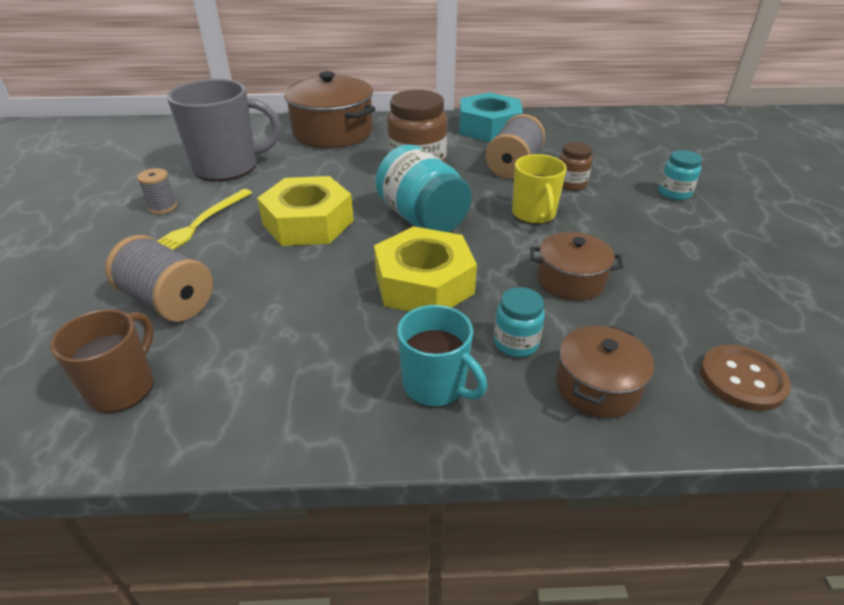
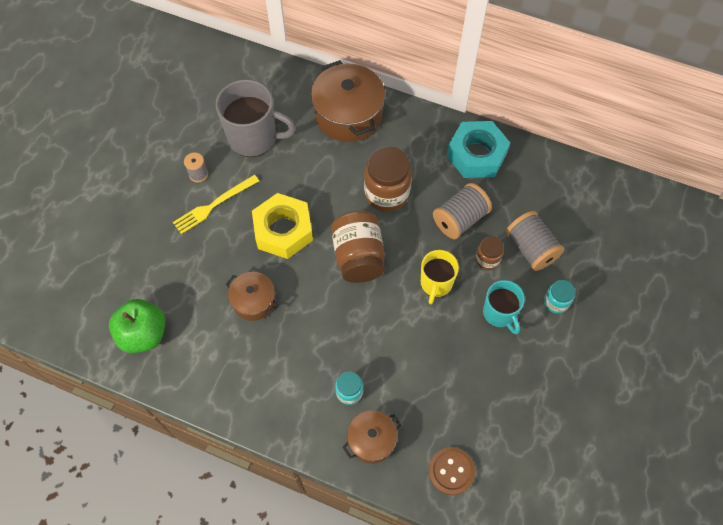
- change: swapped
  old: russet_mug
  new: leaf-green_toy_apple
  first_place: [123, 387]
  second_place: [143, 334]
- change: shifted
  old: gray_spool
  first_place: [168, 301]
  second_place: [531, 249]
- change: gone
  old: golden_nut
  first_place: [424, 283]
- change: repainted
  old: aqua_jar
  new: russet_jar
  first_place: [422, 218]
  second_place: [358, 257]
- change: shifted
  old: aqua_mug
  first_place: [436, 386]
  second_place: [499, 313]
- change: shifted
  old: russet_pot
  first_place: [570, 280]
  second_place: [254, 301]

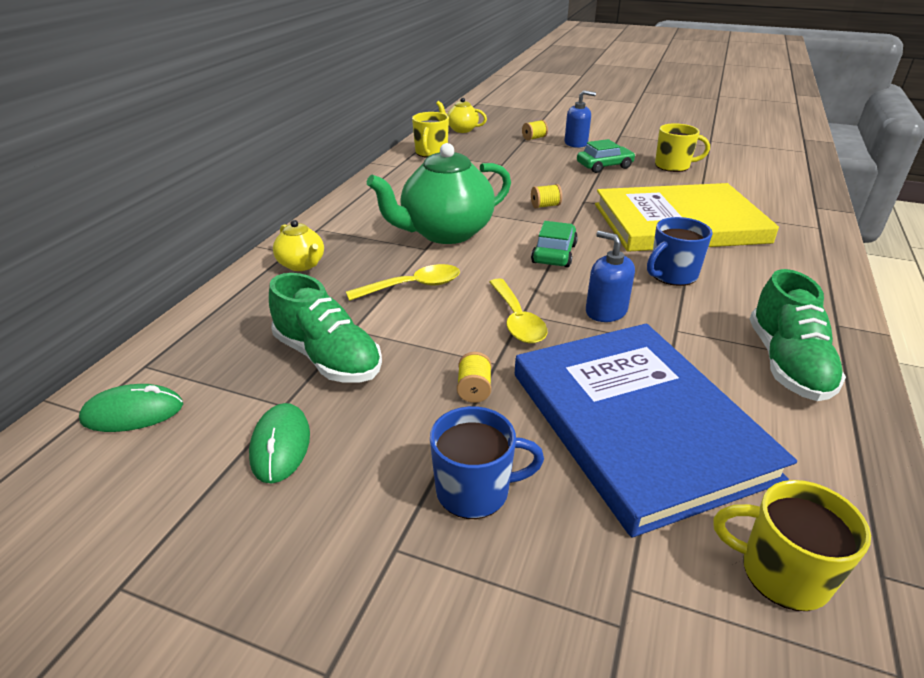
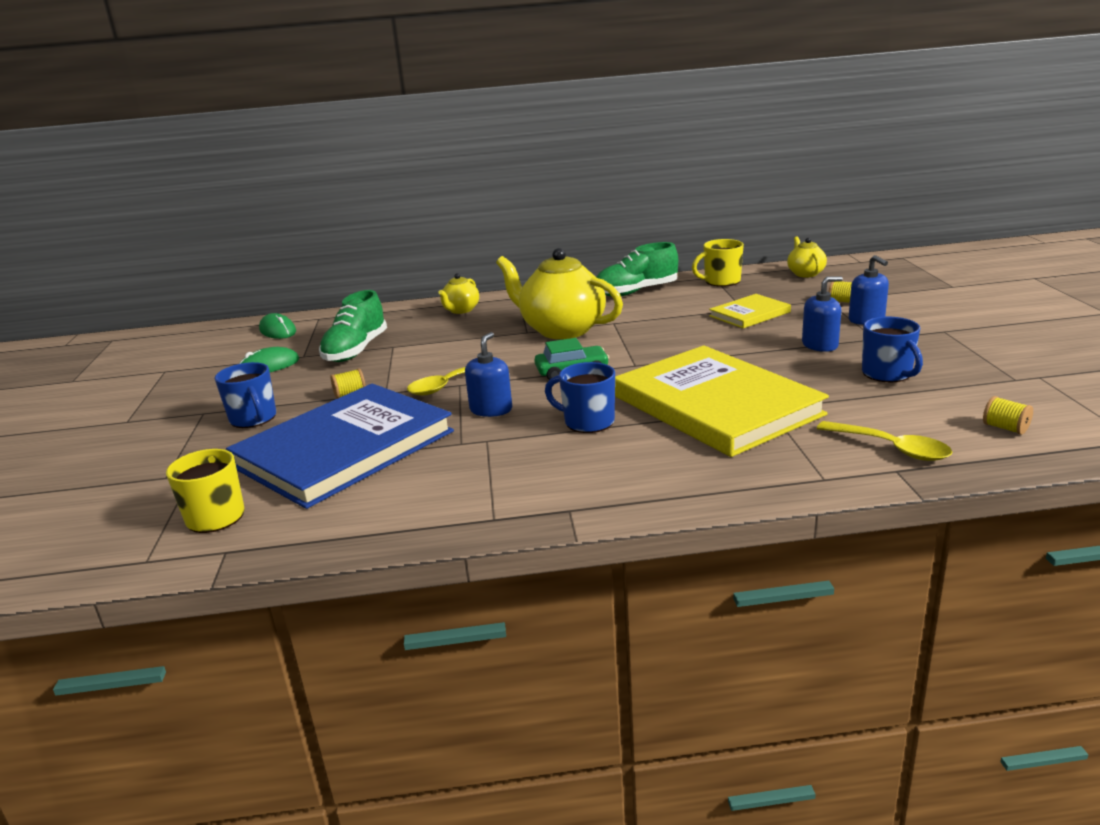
- change: shifted
  old: golden_teaspoon
  first_place: [413, 286]
  second_place: [891, 448]
- change: repainted
  old: leaf-green_teapot
  new: golden_teapot
  first_place: [445, 233]
  second_place: [561, 330]
- change: shifted
  old: golden_spool
  first_place: [545, 206]
  second_place: [1005, 428]
- change: swapped
  old: leaf-green_automobile
  new: cobalt_soap_dispenser
  first_place: [604, 166]
  second_place: [820, 345]
- change: repainted
  old: golden_mug
  new: cobalt_mug
  first_place: [673, 166]
  second_place: [887, 374]
- change: shifted
  old: leaf-green_lace-up_shoe
  first_place: [787, 363]
  second_place: [636, 292]
- change: new
  new: golden_hardcover
  second_place: [749, 314]

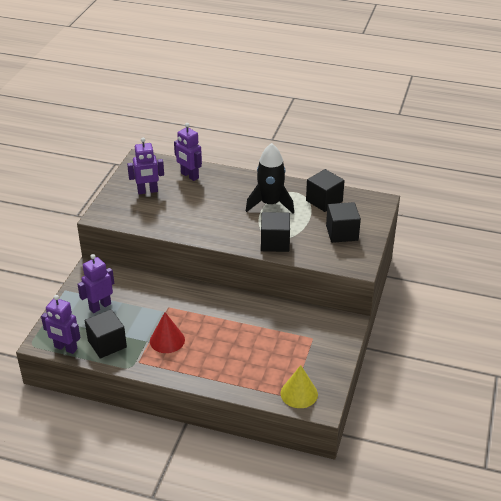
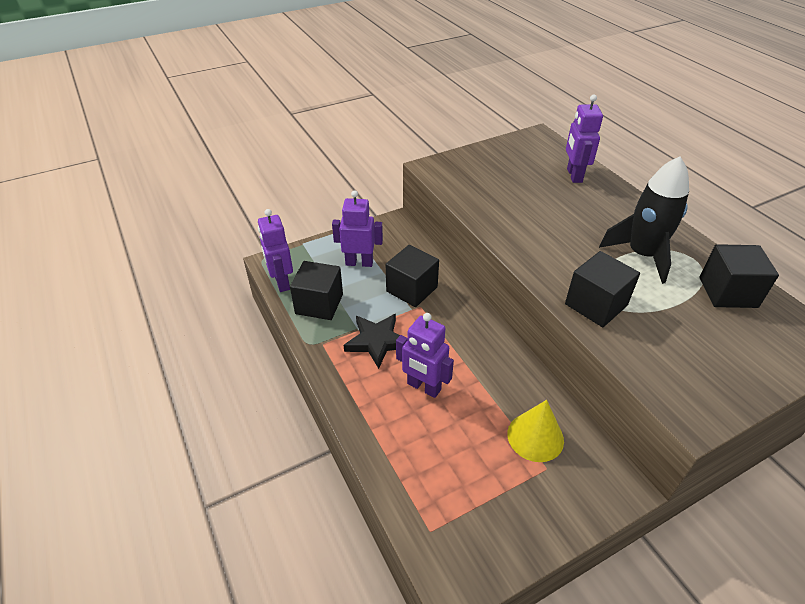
- change: shifted
  old: violet_robot_figure
  first_place: [147, 191]
  second_place: [423, 387]
- change: swapped
  old: crimson_cone_shape
  new: ebony_star
  first_place: [167, 340]
  second_place: [377, 341]
- change: shifted
  old: golden_cone_shape
  first_place: [299, 393]
  second_place: [535, 437]
- change: shifted
  old: ebony_solid_cube
  first_place: [342, 233]
  second_place: [412, 289]

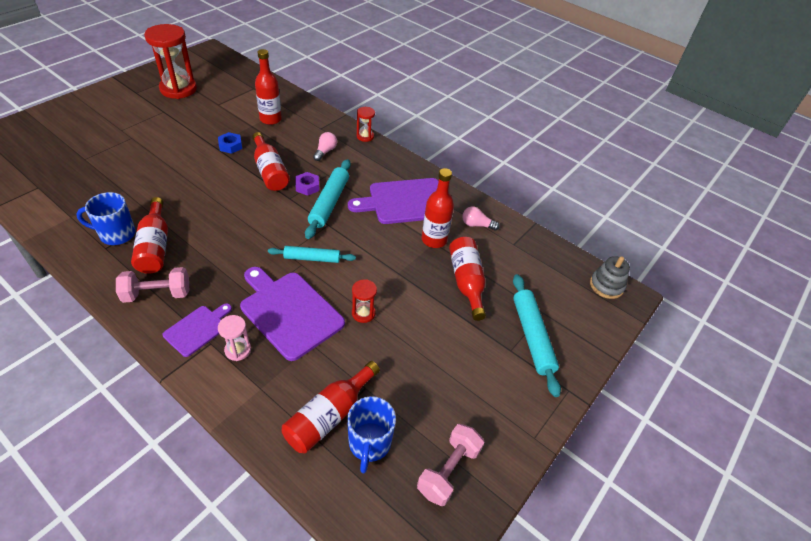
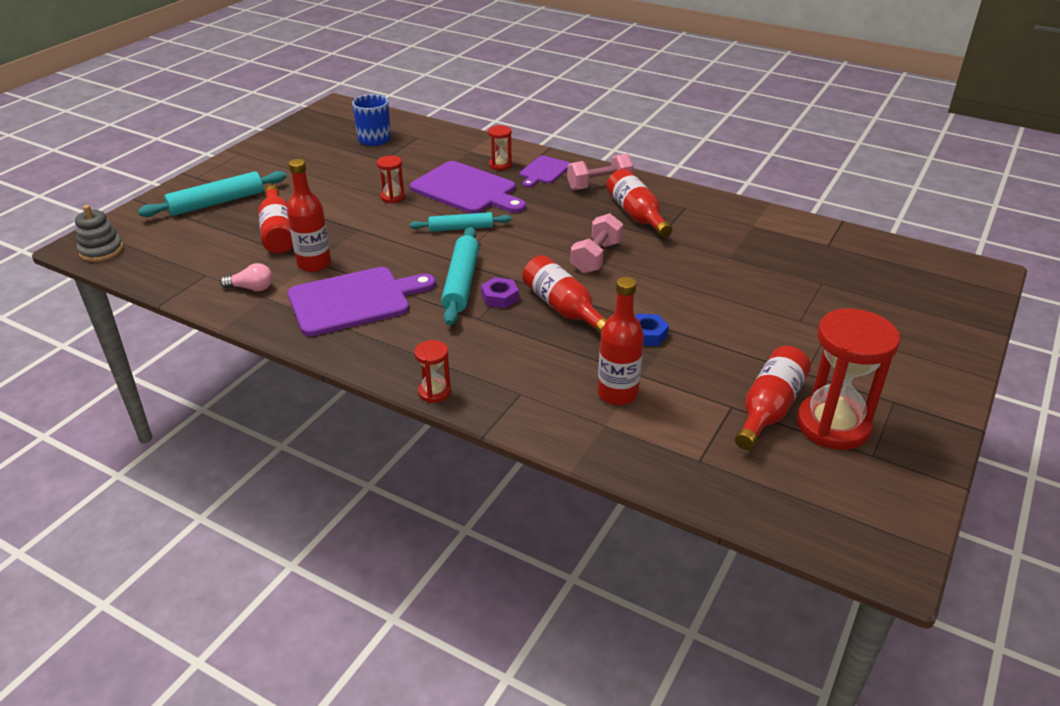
- change: gone
  old: cobalt_mug
  first_place: [116, 234]
- change: repainted
  old: rosy_sand_timer
  new: crimson_sand_timer
  first_place: [238, 350]
  second_place: [500, 165]
- change: shifted
  old: crimson_flask
  first_place: [329, 415]
  second_place: [769, 409]
- change: gone
  old: rosy_bulb
  first_place: [325, 151]
- change: shifted
  old: rosy_dumbbell
  first_place: [448, 470]
  second_place: [596, 257]
- change: rotated
  old: aqua_rolling_pin
  first_place: [532, 336]
  second_place: [217, 203]
  degrees: 75

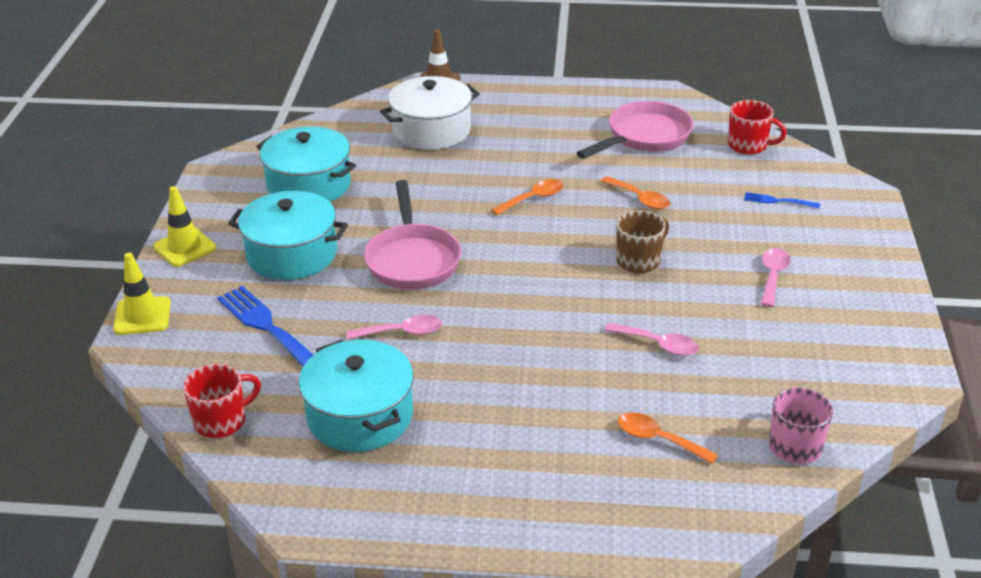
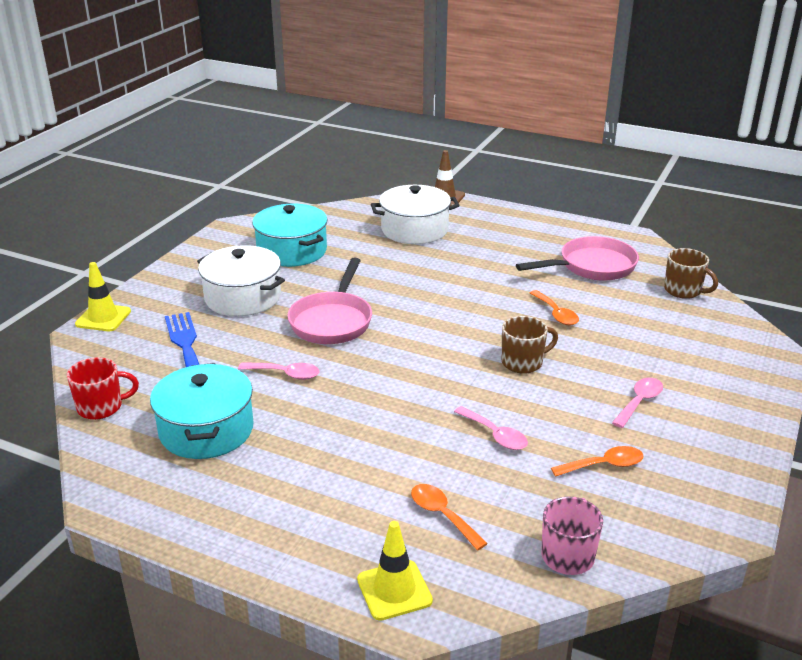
- change: shifted
  old: golden_traffic_cone
  first_place: [184, 247]
  second_place: [394, 590]
- change: repainted
  old: aqua_pot
  new: snow-white_pot
  first_place: [291, 254]
  second_place: [243, 297]
- change: shifted
  old: orange_teaspoon
  first_place: [533, 198]
  second_place: [604, 465]
- change: repainted
  old: crimson_mug
  new: russet_mug
  first_place: [748, 145]
  second_place: [683, 291]
- change: gone
  old: cobalt_dinner_fork
  first_place: [778, 201]

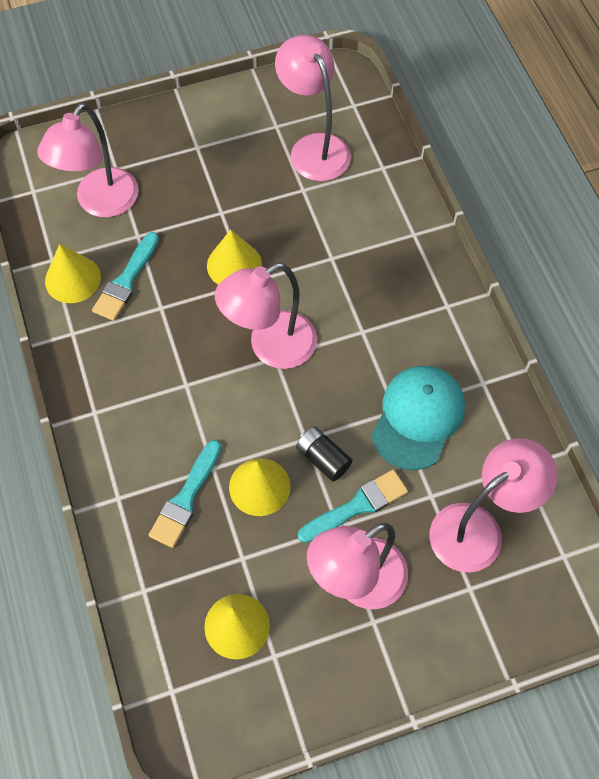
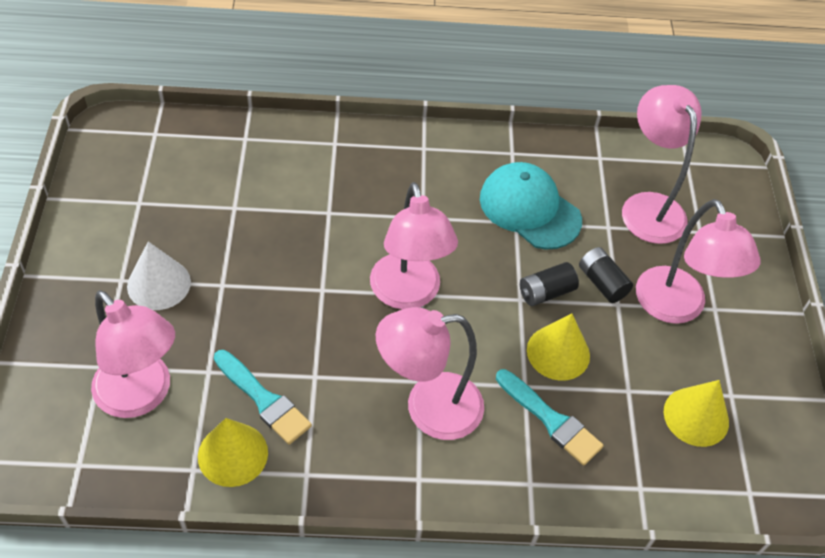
- change: gone
  old: golden_cone_shape
  first_place: [234, 265]
- change: shifted
  old: rosy_reading_lamp
  first_place: [313, 147]
  second_place: [428, 408]
- change: swapped
  old: aqua_brush
  new: ebony_AA_battery
  first_place: [357, 506]
  second_place: [602, 283]
- change: new
  new: snow-white_cone_shape
  second_place: [159, 284]

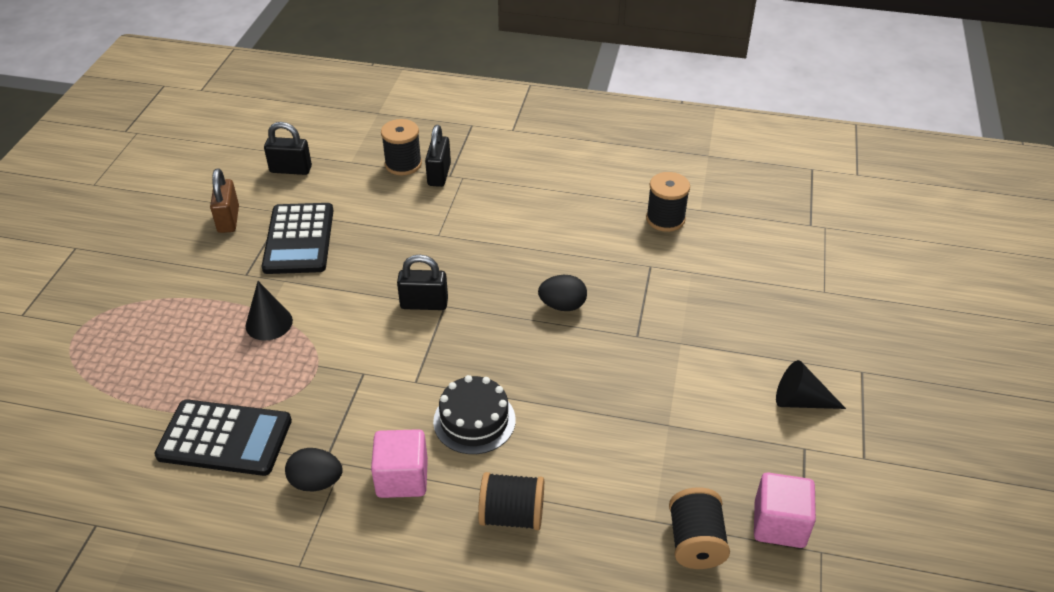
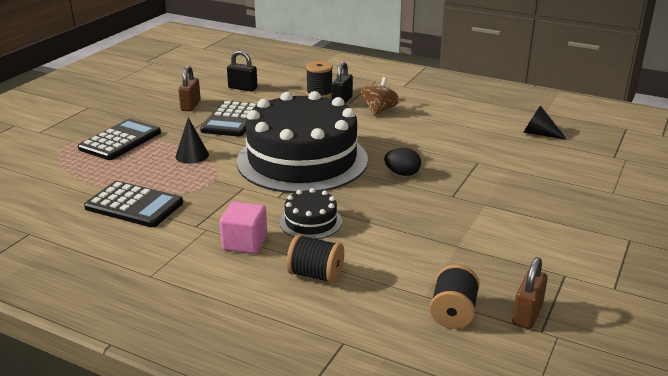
- change: gone
  old: ebony_toy_egg
  first_place: [316, 482]
- change: swapped
  old: ebony_small_lock
  new: ebony_cake
  first_place: [424, 304]
  second_place: [302, 160]
- change: gone
  old: ebony_spool
  first_place: [665, 219]
- change: swapped
  old: rosy_solid_cube
  new: russet_small_lock
  first_place: [779, 524]
  second_place: [527, 314]
- change: shifted
  old: ebony_cone_shape
  first_place: [801, 401]
  second_place: [539, 134]
- change: new
  new: ebony_calculator
  second_place: [120, 140]
- change: new
  new: russet_whirligig
  second_place: [379, 110]

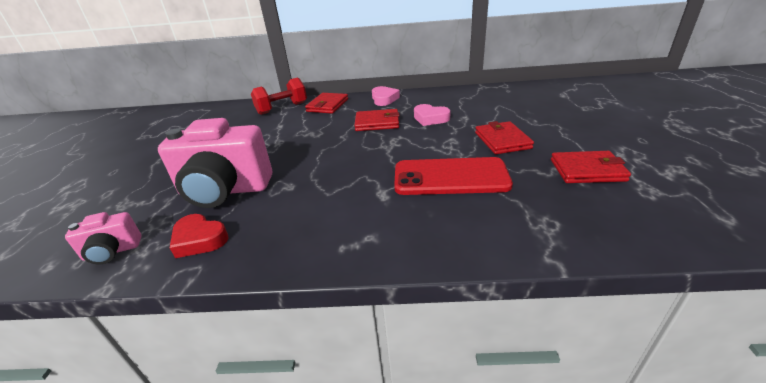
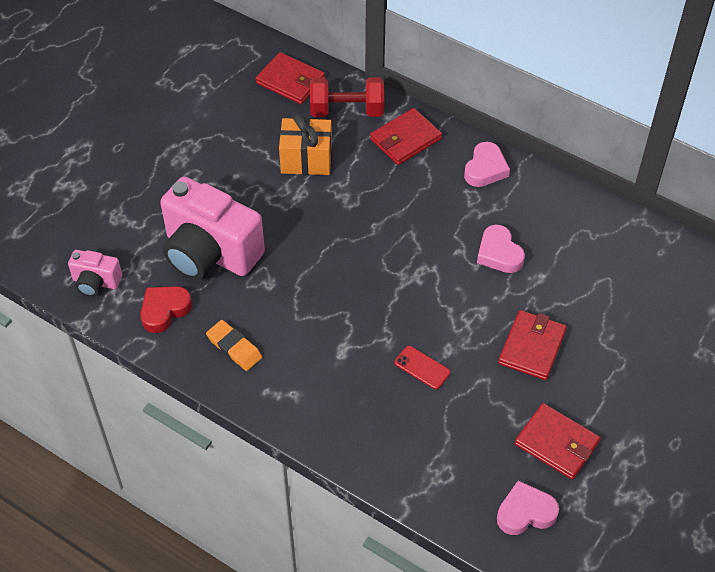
- change: rotated
  old: crimson_heart_shape
  first_place: [199, 240]
  second_place: [164, 310]
  degrees: 75
- change: shifted
  old: crimson_billfold
  first_place: [377, 123]
  second_place: [290, 81]
- change: scaled
  old: crimson_mobile_phone
  first_place: [450, 177]
  second_place: [422, 367]
  factor: 0.42
- change: new
  new: orange_eraser
  second_place: [234, 347]
- change: new
  new: orange_present
  second_place: [306, 159]
- change: new
  new: rosy_heart_shape
  second_place: [525, 512]

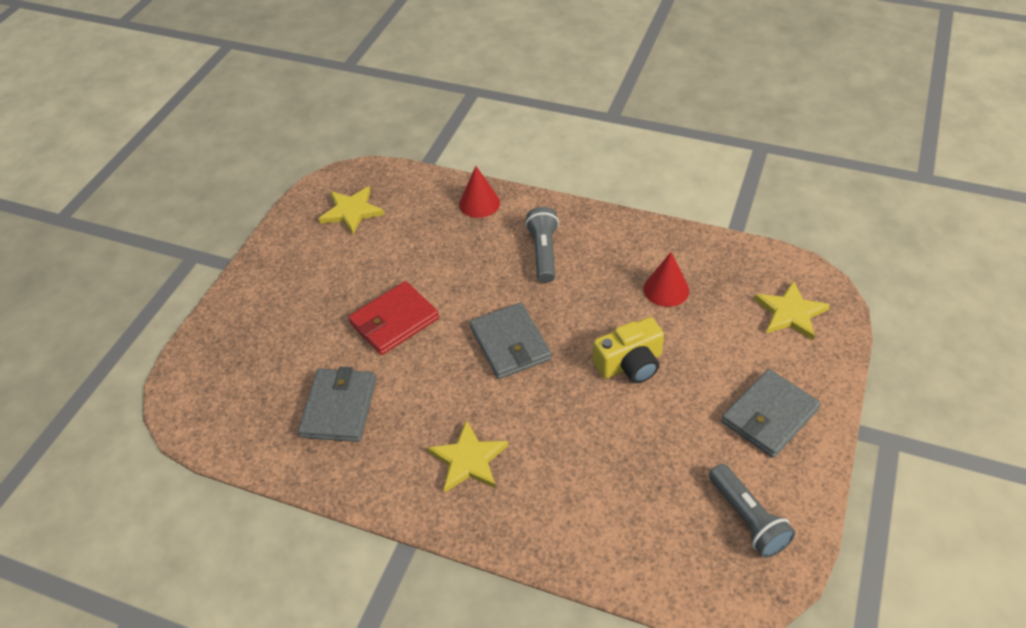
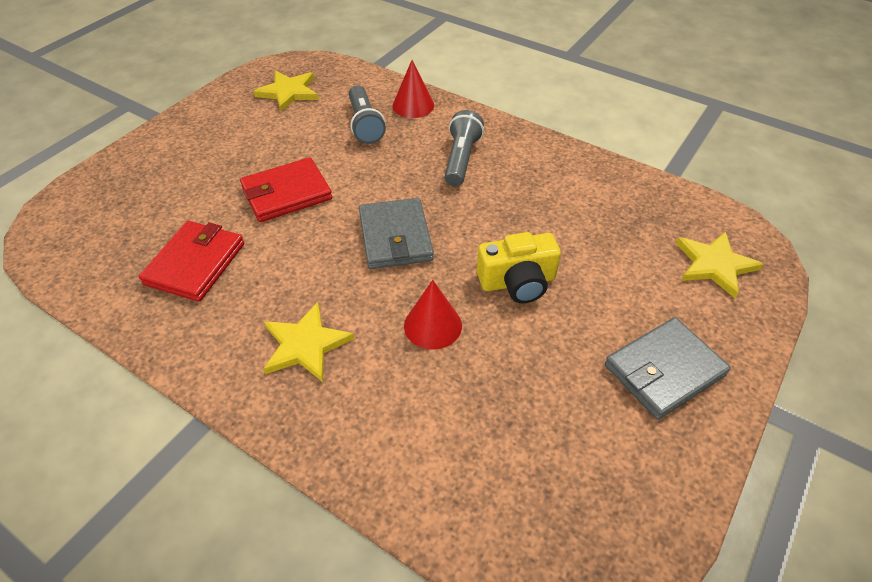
- change: repainted
  old: gray_billfold
  new: crimson_billfold
  first_place: [339, 407]
  second_place: [195, 263]
- change: shifted
  old: crimson_cone_shape
  first_place: [666, 289]
  second_place: [432, 325]
- change: shifted
  old: gray_flashlight
  first_place: [747, 519]
  second_place: [365, 124]

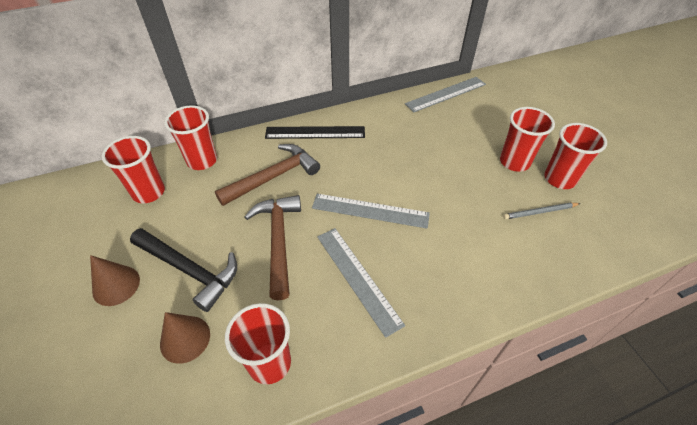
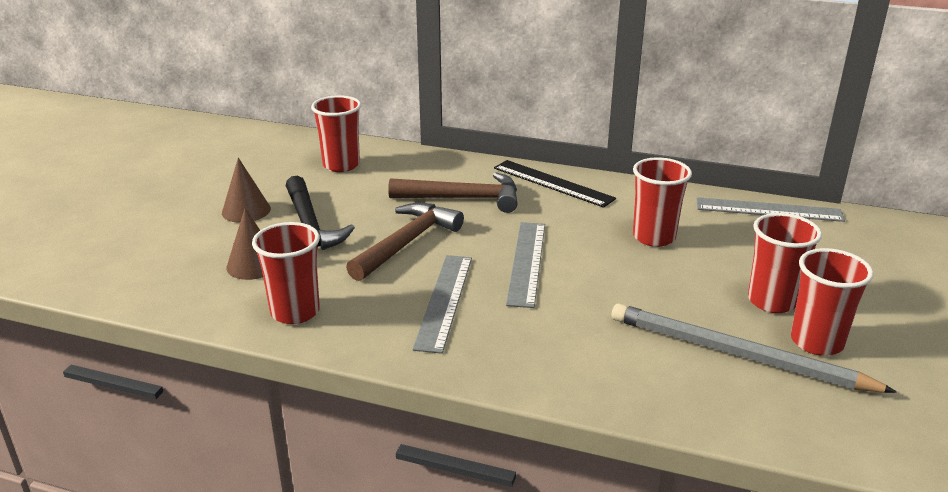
- change: shifted
  old: crimson_cup
  first_place: [202, 161]
  second_place: [654, 237]
- change: rotated
  old: gray_ruler
  first_place: [370, 211]
  second_place: [526, 262]
  degrees: 45
- change: scaled
  old: gray_lead_pencil
  first_place: [540, 212]
  second_place: [737, 354]
  factor: 2.14

